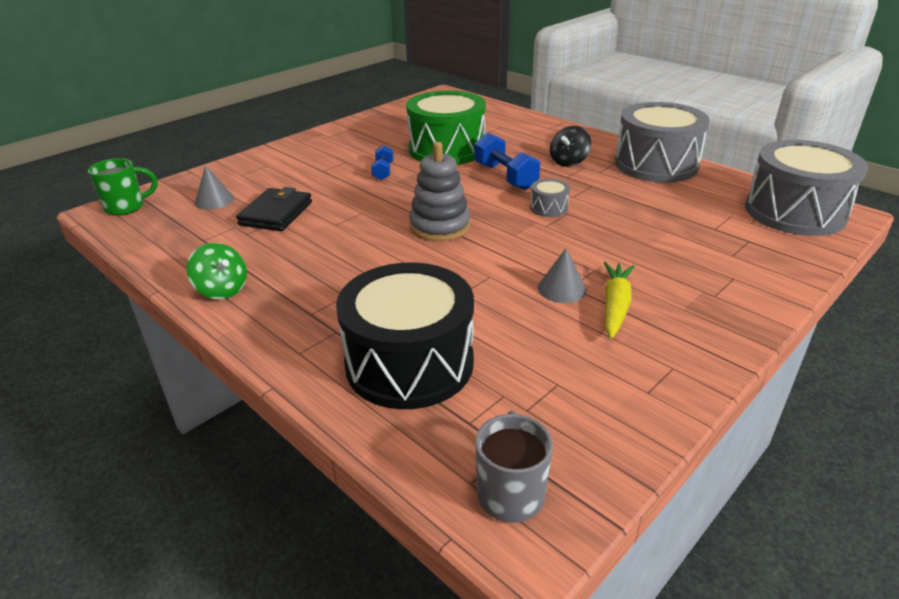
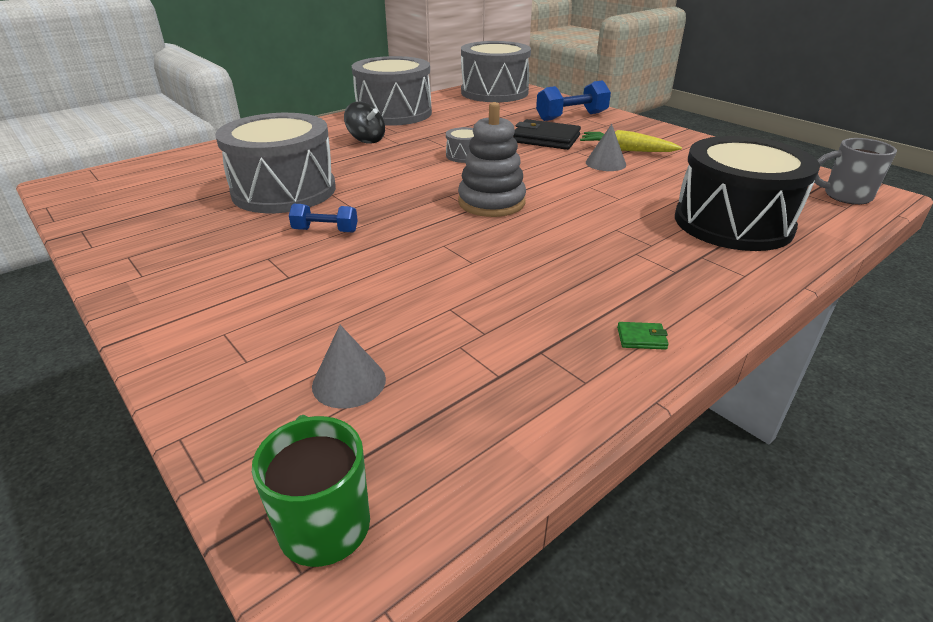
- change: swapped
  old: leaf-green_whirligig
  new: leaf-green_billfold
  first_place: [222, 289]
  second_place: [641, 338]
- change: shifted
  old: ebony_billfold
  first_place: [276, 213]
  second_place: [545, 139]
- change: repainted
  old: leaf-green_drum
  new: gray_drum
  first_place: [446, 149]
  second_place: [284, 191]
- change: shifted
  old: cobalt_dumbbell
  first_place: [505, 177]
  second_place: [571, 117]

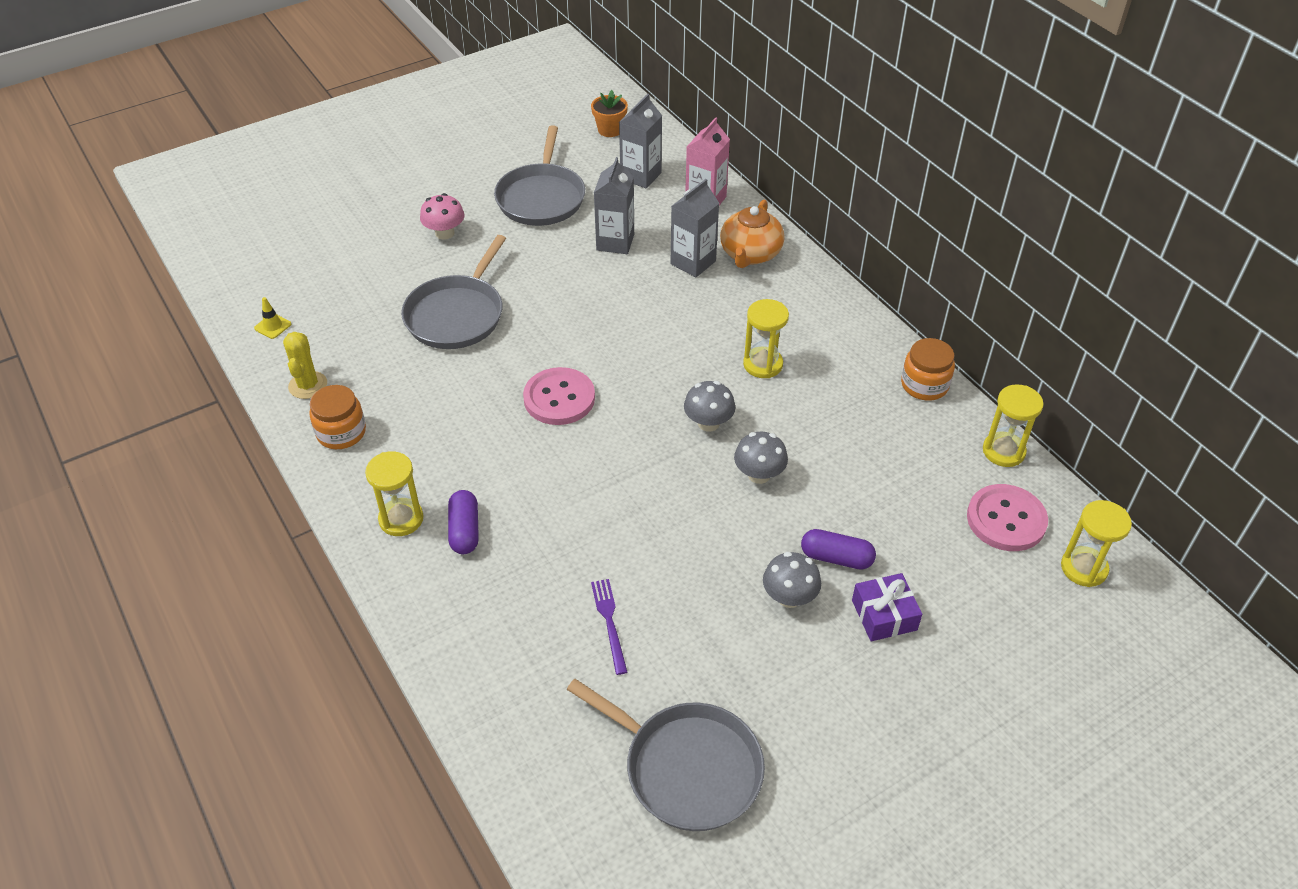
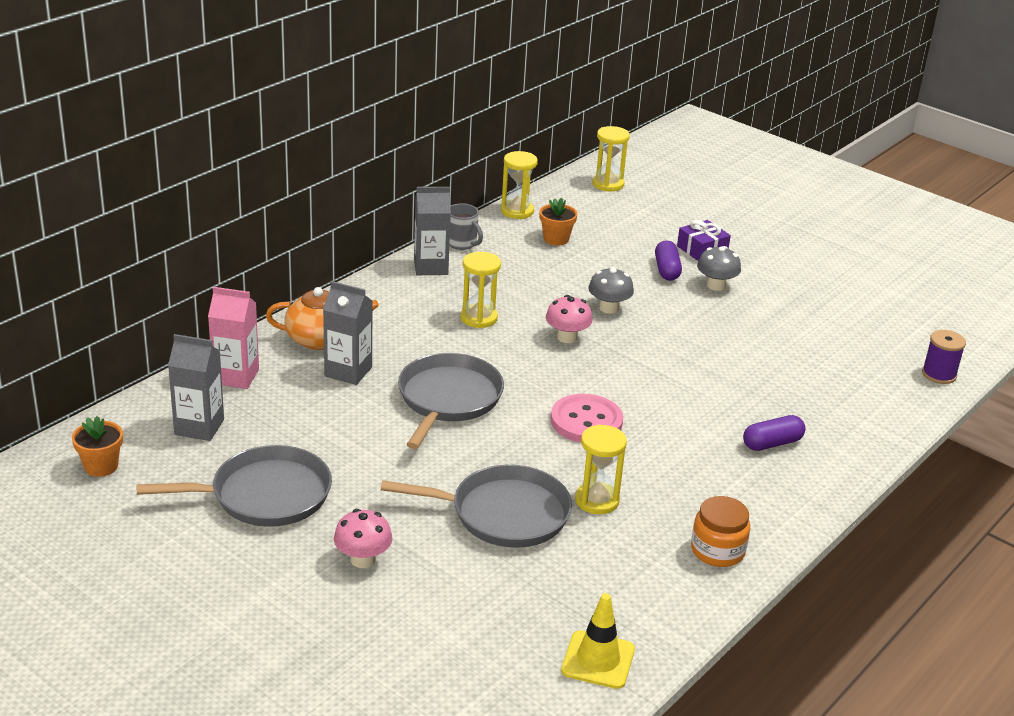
- change: scaled
  old: golden_traffic_cone
  first_place: [273, 326]
  second_place: [598, 660]
  factor: 1.76
- change: gone
  old: golden_saguaro_cactus
  first_place: [308, 385]
- change: shifted
  old: golden_sand_timer
  first_place: [401, 519]
  second_place: [597, 500]
- change: shifted
  old: gray_skillet
  first_place: [686, 768]
  second_place: [448, 399]
- change: gone
  old: violet_dinner_fork
  first_place: [609, 622]
- change: shifted
  old: gray_milk_carton
  first_place: [615, 242]
  second_place: [431, 267]
- change: repainted
  old: gray_toadstool
  new: rosy_toadstool
  first_place: [708, 423]
  second_place: [567, 337]
- change: swapped
  old: orange_jar
  new: gray_mug
  first_place: [924, 385]
  second_place: [462, 243]
- change: gone
  old: rosy_sewing_button
  first_place: [1006, 520]
- change: new
  new: orange_potted_plant
  second_place: [556, 239]
- change: new
  new: violet_spool
  second_place: [939, 374]

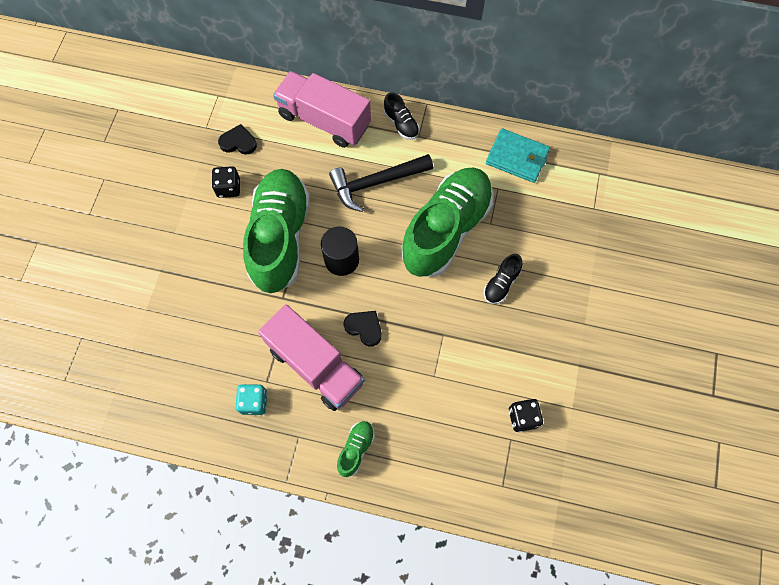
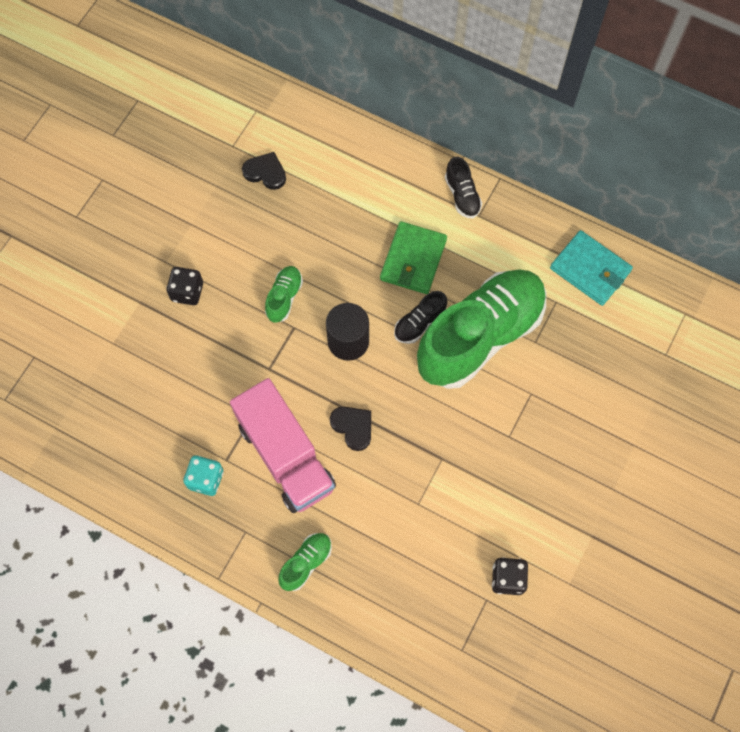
- change: shifted
  old: ebony_dice
  first_place: [228, 188]
  second_place: [187, 292]
- change: scaled
  old: leaf-green_lace-up_shoe
  first_place: [280, 238]
  second_place: [284, 297]
  factor: 0.4
- change: gone
  old: rosy_toy_truck
  first_place: [324, 120]
- change: swapped
  old: ebony_hammer
  new: leaf-green_billfold
  first_place: [376, 183]
  second_place: [413, 260]
- change: shifted
  old: ebony_lace-up_shoe
  first_place: [501, 284]
  second_place: [419, 323]

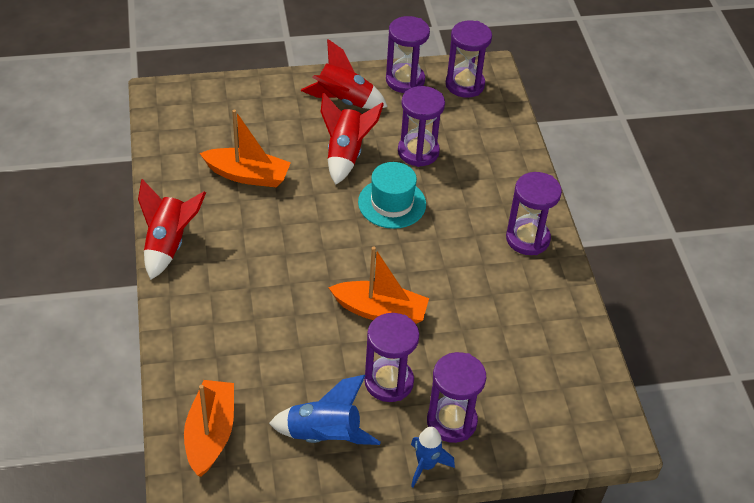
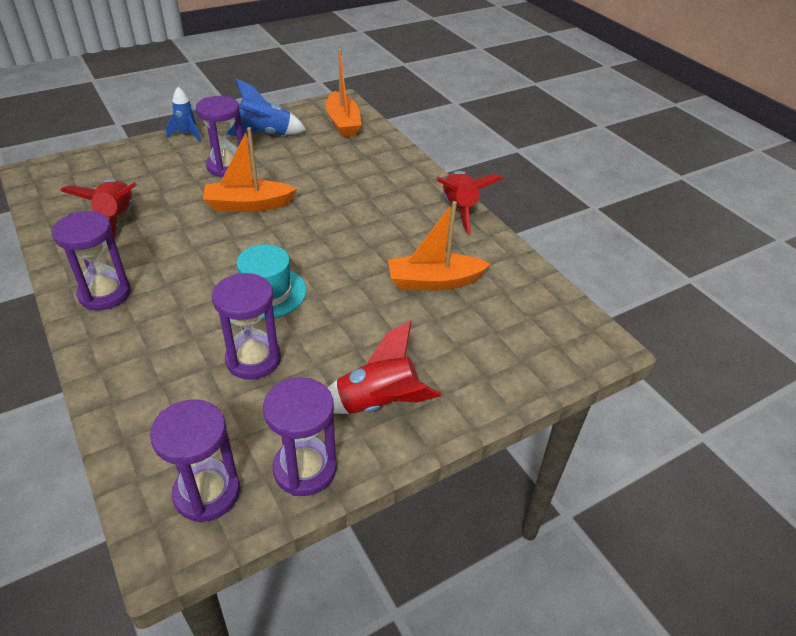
- change: shifted
  old: crimson_toy_rocket
  first_place: [345, 154]
  second_place: [117, 219]
- change: gone
  old: violet_sand_timer
  first_place: [451, 421]

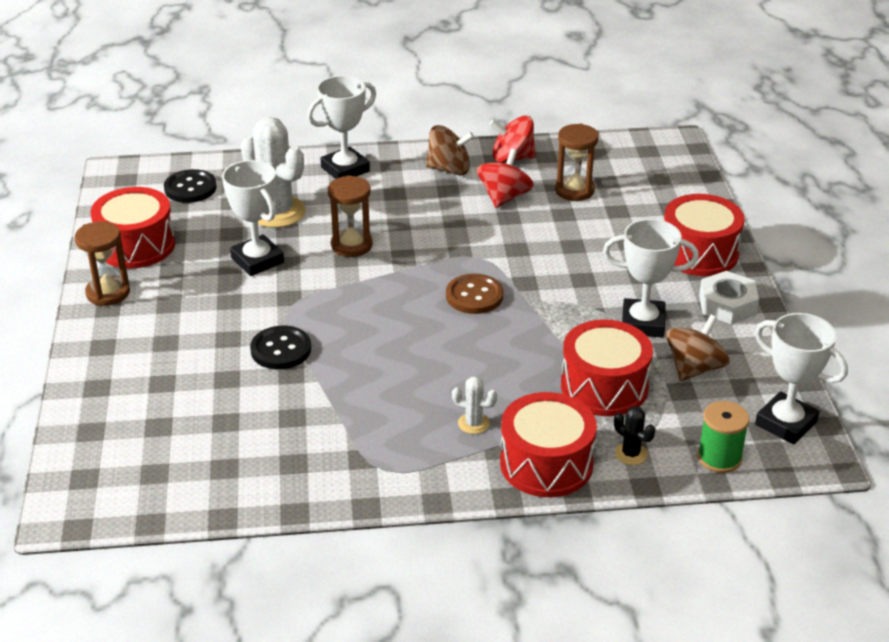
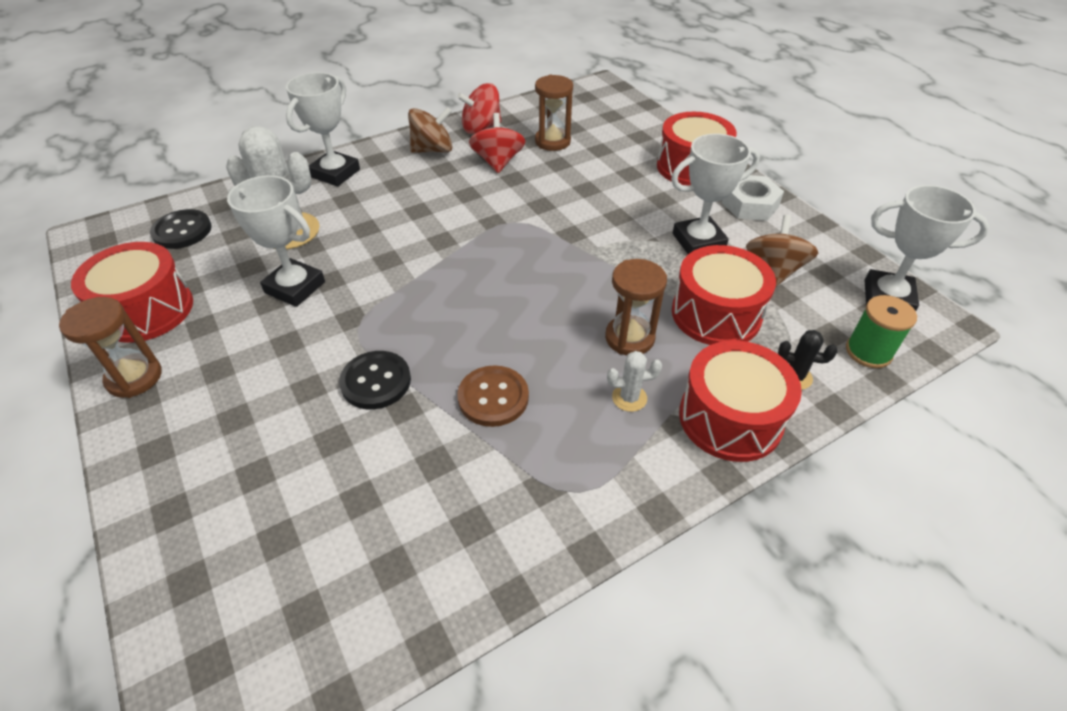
- change: shifted
  old: russet_sand_timer
  first_place: [351, 245]
  second_place: [629, 338]
- change: shifted
  old: russet_sewing_button
  first_place: [474, 296]
  second_place: [493, 397]

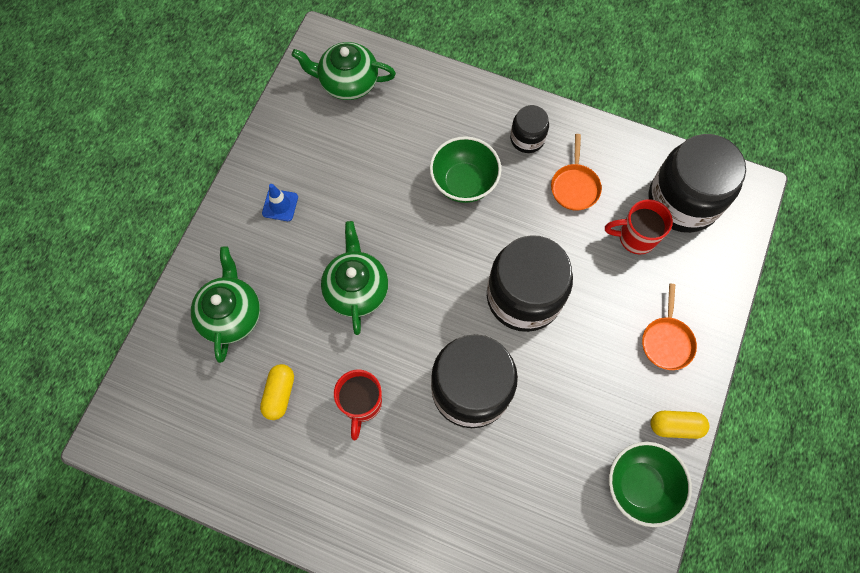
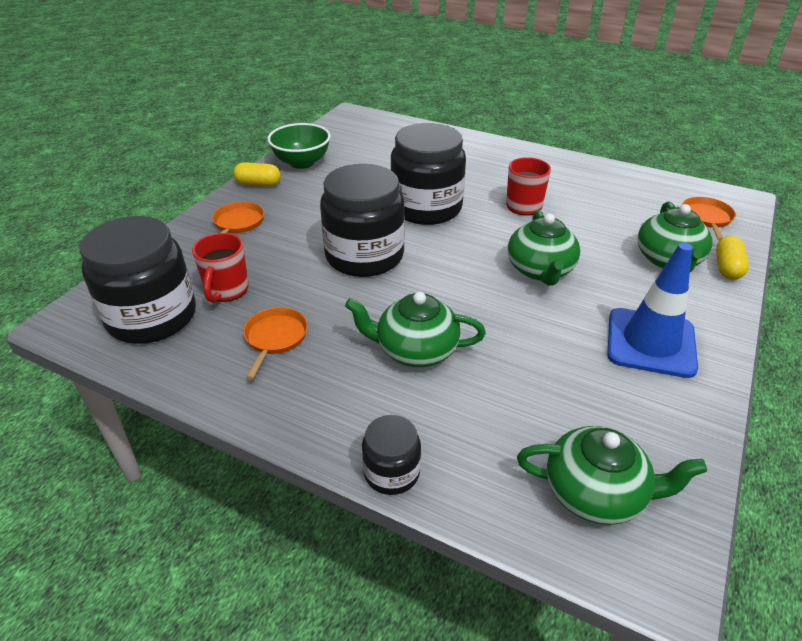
- change: shifted
  old: golden_capsule
  first_place: [279, 394]
  second_place: [727, 267]
- change: scaled
  old: cobalt_traffic_cone
  first_place: [280, 205]
  second_place: [650, 342]
  factor: 2.09
- change: swapped
  old: leaf-green_deep_dish
  new: leaf-green_teapot
  first_place: [464, 182]
  second_place: [415, 350]
- change: shifted
  old: ebony_jar
  first_place: [527, 138]
  second_place: [391, 472]
- change: rotated
  old: crimson_mug
  first_place: [635, 237]
  second_place: [226, 290]
  degrees: 90
- change: new
  new: orange_skillet
  second_place: [706, 218]

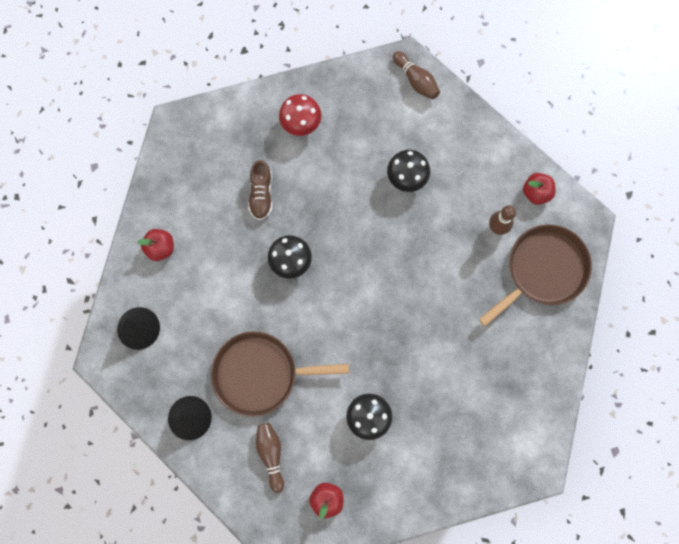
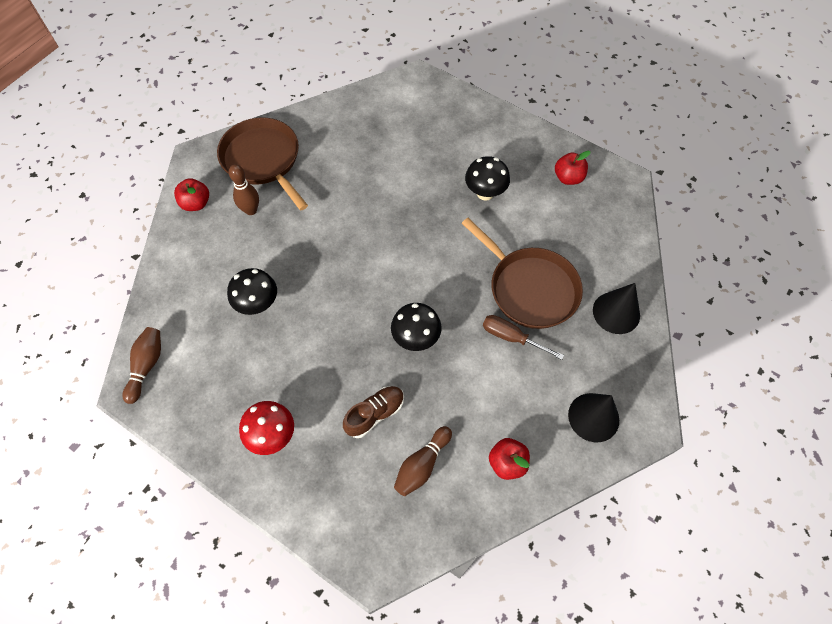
- change: shifted
  old: russet_bowling_pin
  first_place: [271, 454]
  second_place: [422, 465]
- change: rotated
  old: russet_skillet
  first_place: [543, 270]
  second_place: [263, 160]
  degrees: 45
- change: new
  new: russet_hand_screwdriver
  second_place: [512, 337]

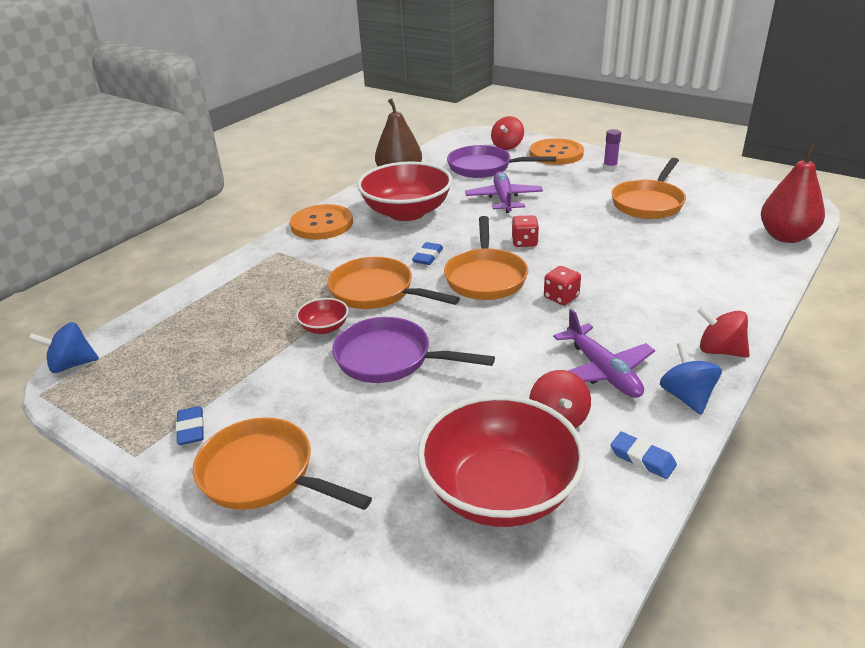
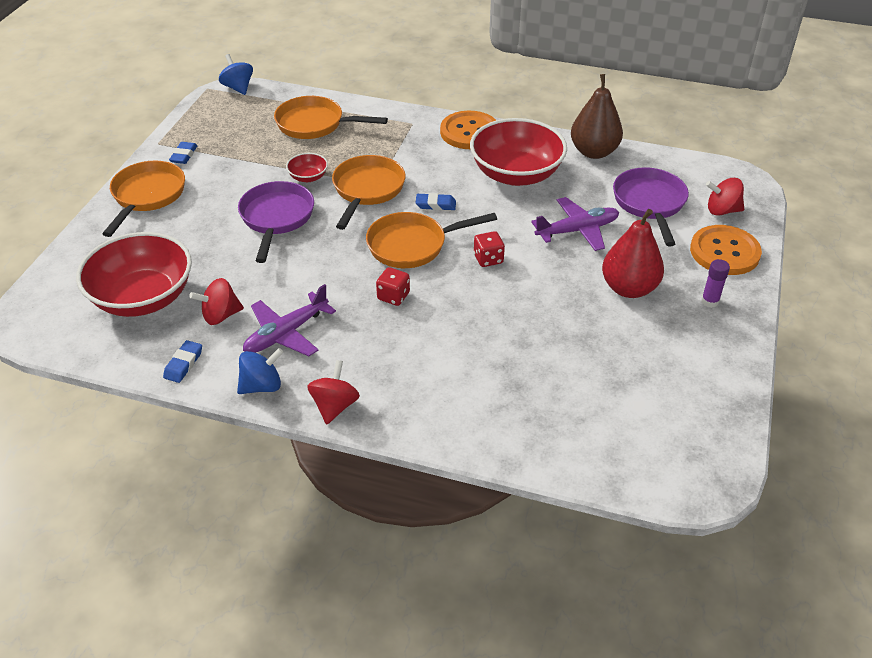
- change: rotated
  old: cobalt_eraser
  first_place: [191, 429]
  second_place: [184, 155]
  degrees: -45
- change: shifted
  old: orange_skillet
  first_place: [648, 203]
  second_place: [314, 124]
- change: shifted
  old: crimson_pear_fruit
  first_place: [786, 237]
  second_place: [629, 288]

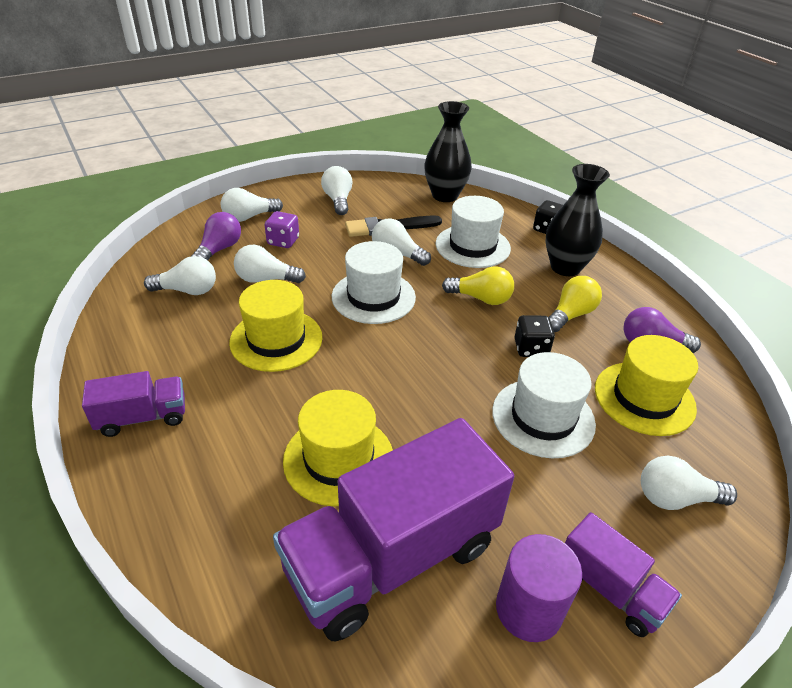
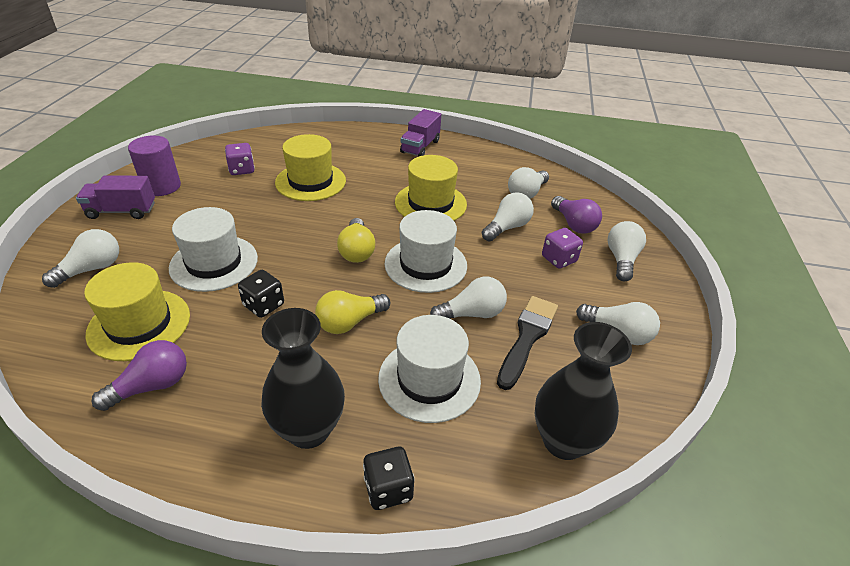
- change: swapped
  old: violet_toy_truck
  new: violet_dice
  first_place: [392, 557]
  second_place: [242, 170]
- change: shifted
  old: golden_bulb
  first_place: [570, 315]
  second_place: [357, 251]

